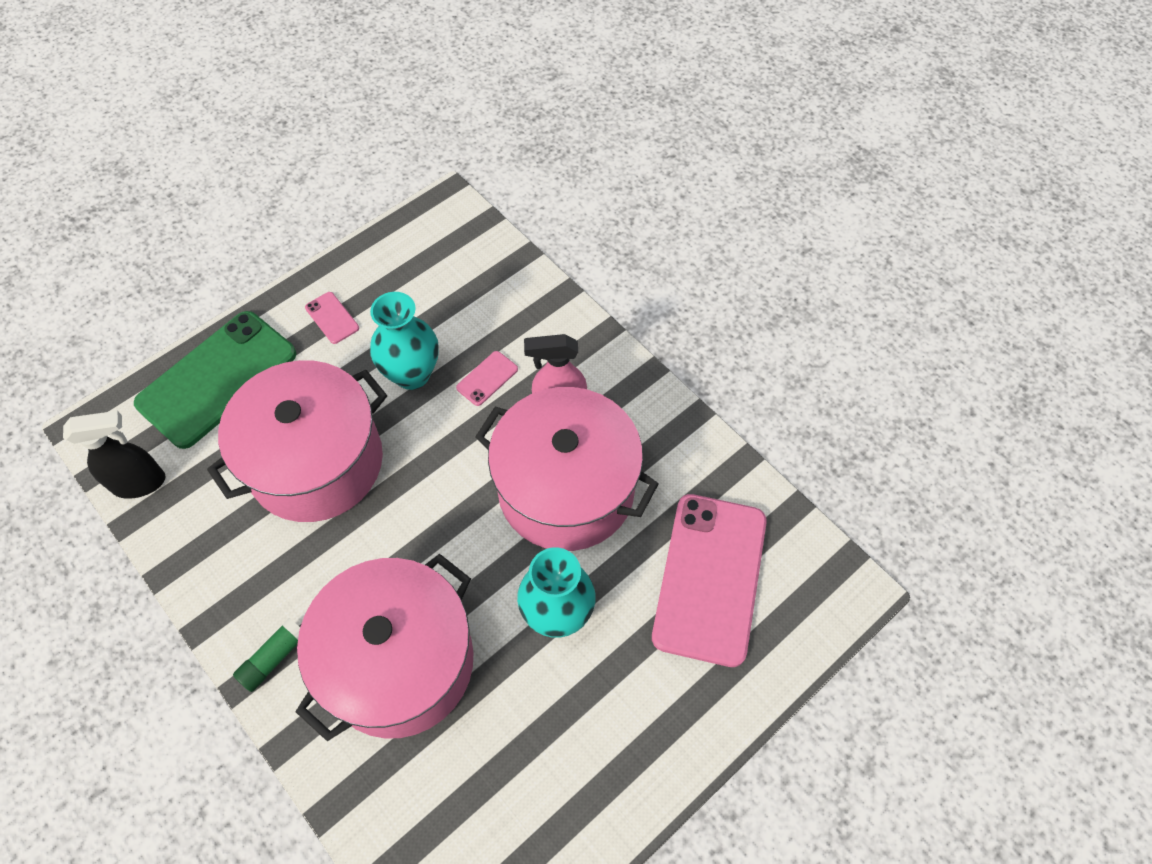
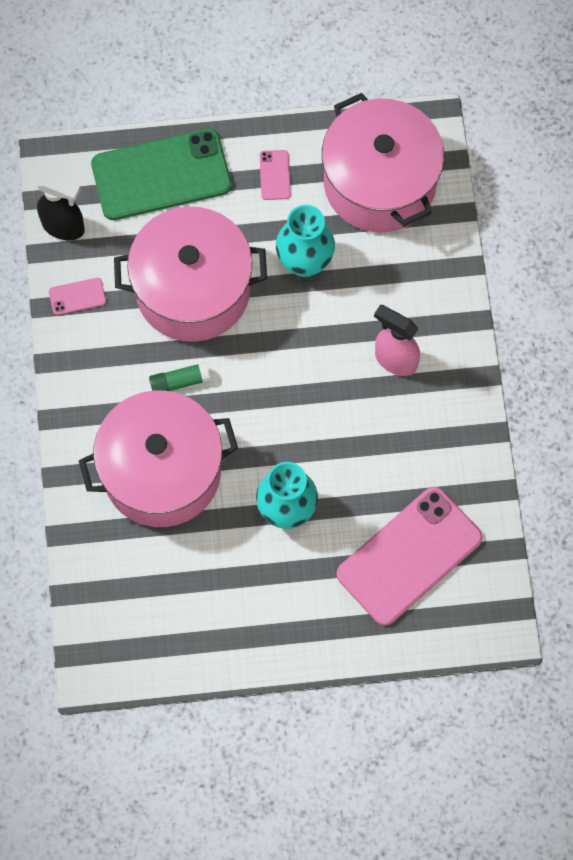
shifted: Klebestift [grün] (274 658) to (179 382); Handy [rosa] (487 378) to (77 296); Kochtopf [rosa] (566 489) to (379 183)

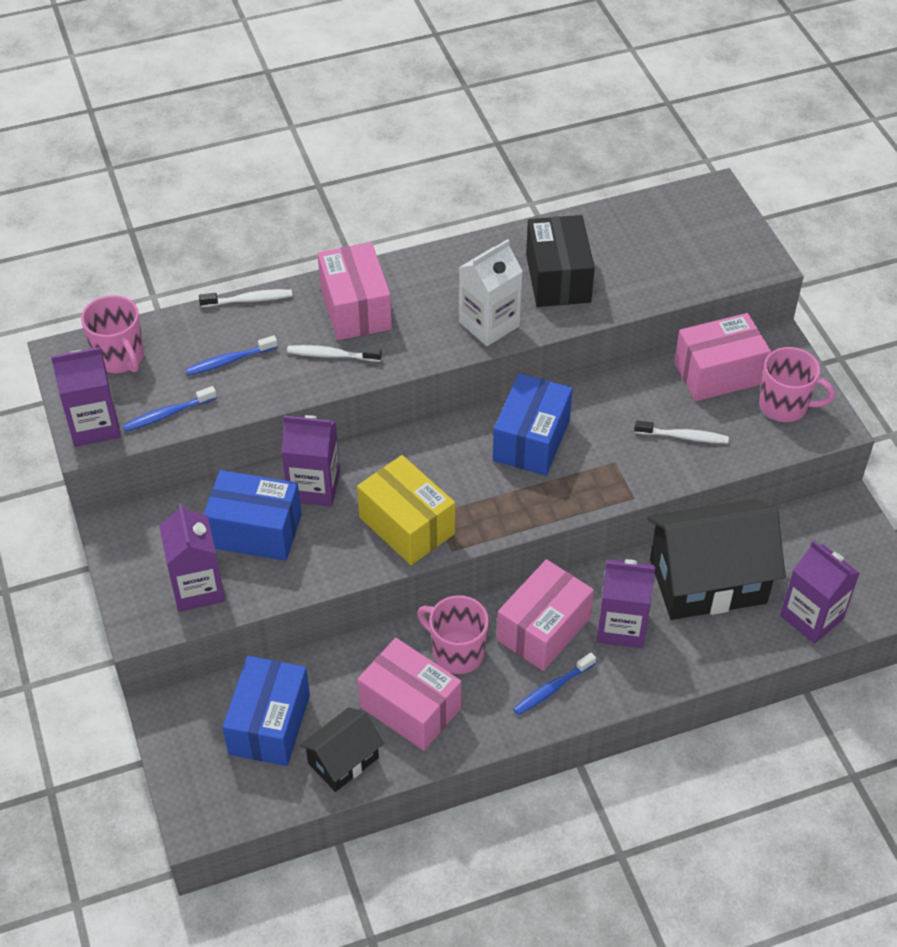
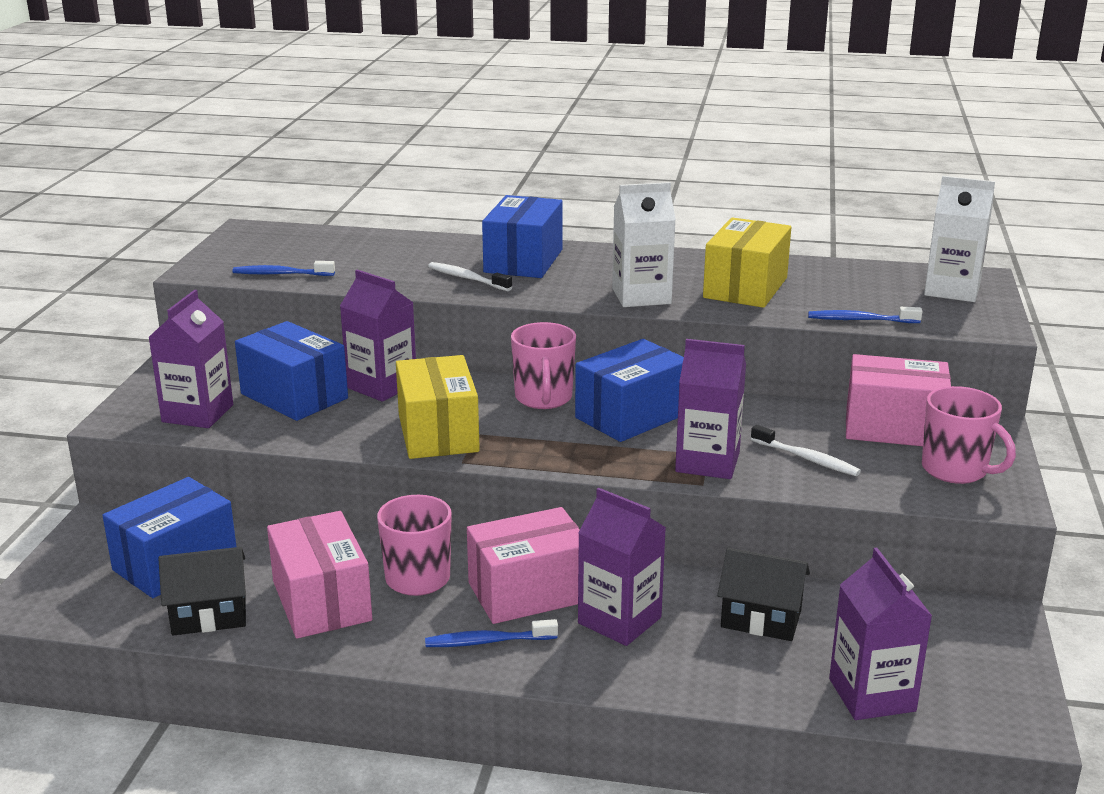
gone: Zahnbürste [weiß] (249 300)
new: Getränkekarton [weiß] (952 290)
shifted: Getränkekarton [lila] (94 425) to (707 462); Tasse [rosa] (120 357) to (543 398); Zahnbürste [blau] (229 361) to (860 320)
repainted: Schachtel [rosa] (355 308) to Schachtel [blau] (523 261); Schachtel [schwarz] (558 278) to Schachtel [gelb] (745 288)
scaled: Haus [schwarz] (707 581) = (761 619) x0.53

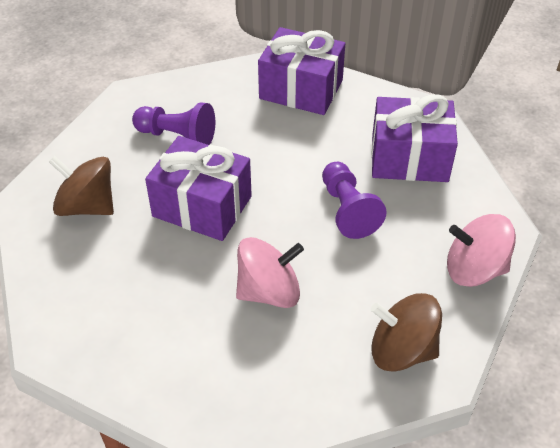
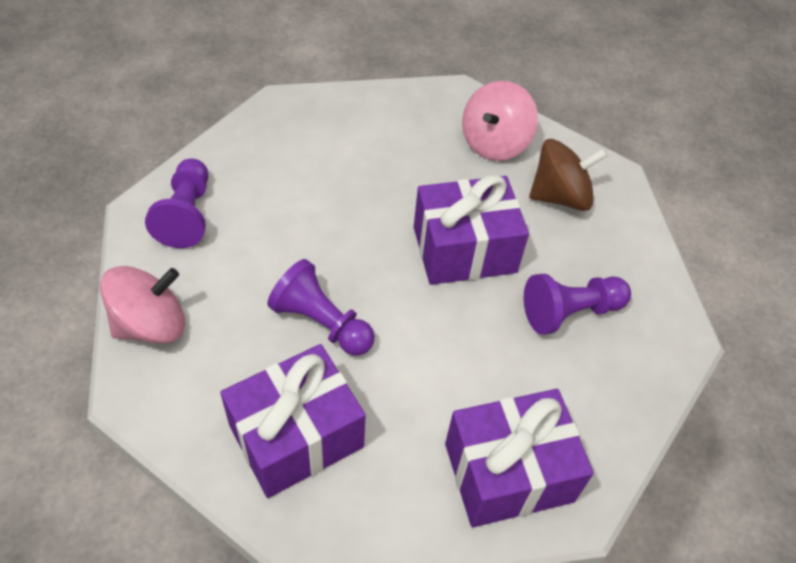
shifted: Kreisel [rosa] (269 291) to (494 143)
swapped: Kreisel [braun] (402 350) to Bauer [lila] (187 215)

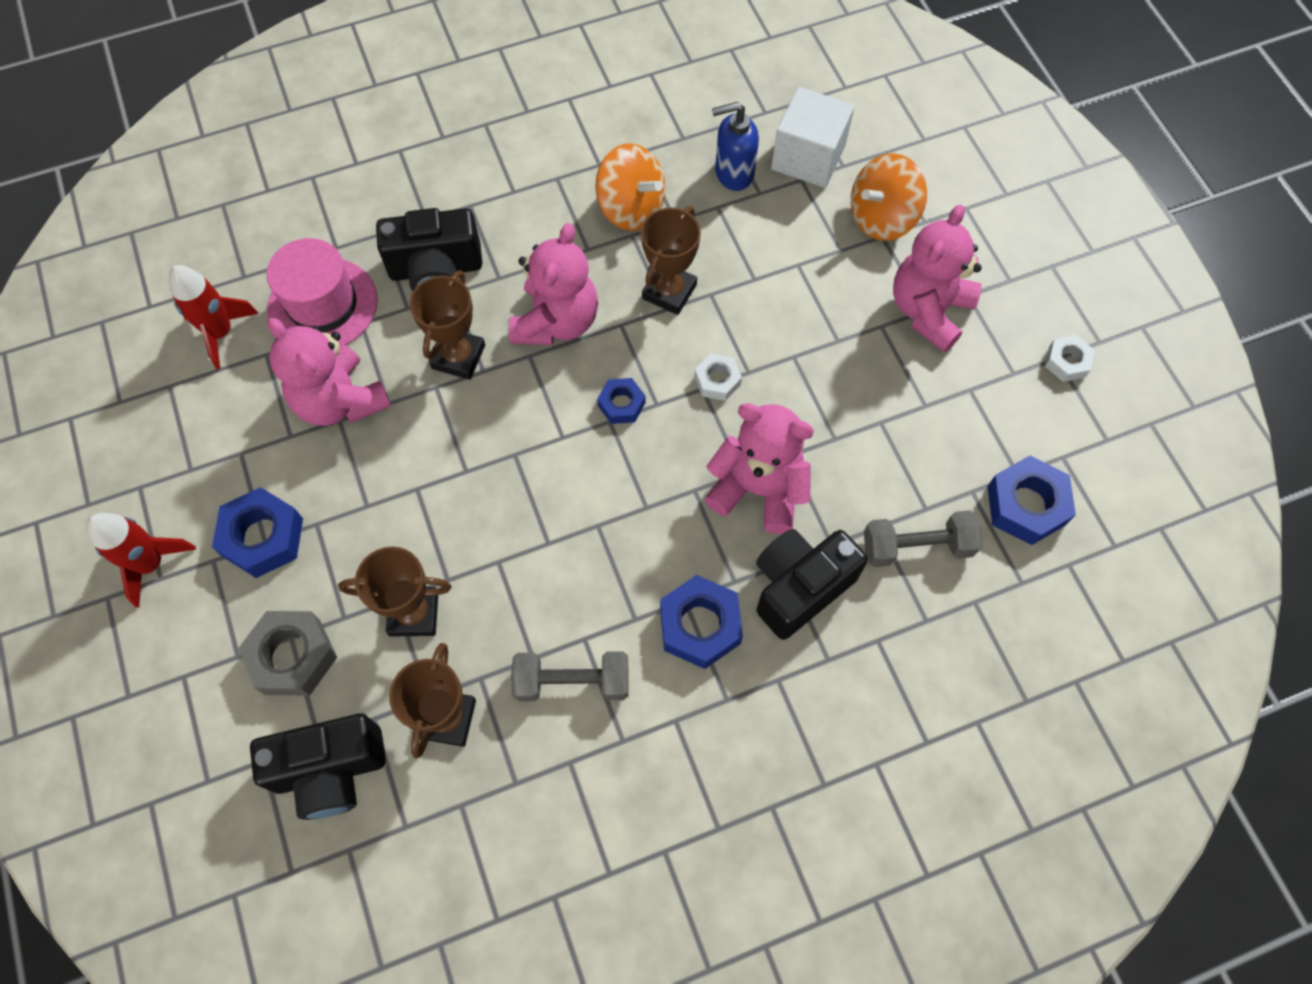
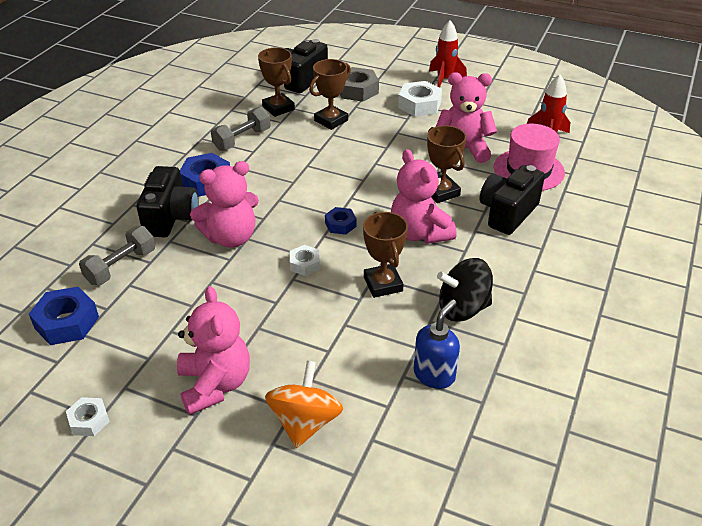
gone: Kubus [weiß] (808 157)
repainted: Sechskantmutter [blau] (263 537) to Sechskantmutter [weiß] (419 105); Kreisel [orange] (631 208) to Kreisel [schwarz] (463 308)

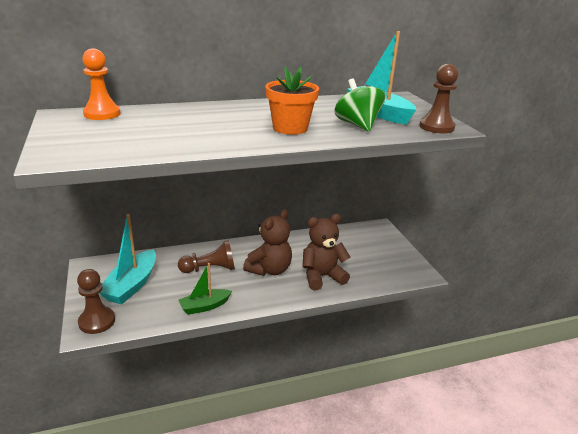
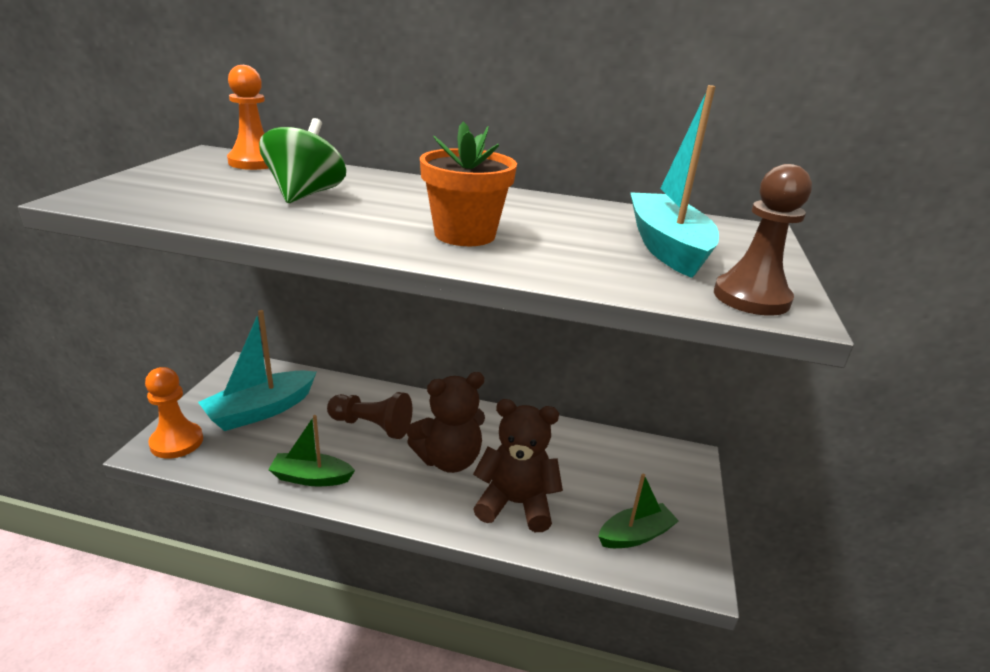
new: Boot [grün] (635 535)
shifted: Kreisel [grün] (357 125) to (305 194)
repainted: Bauer [braun] (97 321) to Bauer [orange] (177 442)

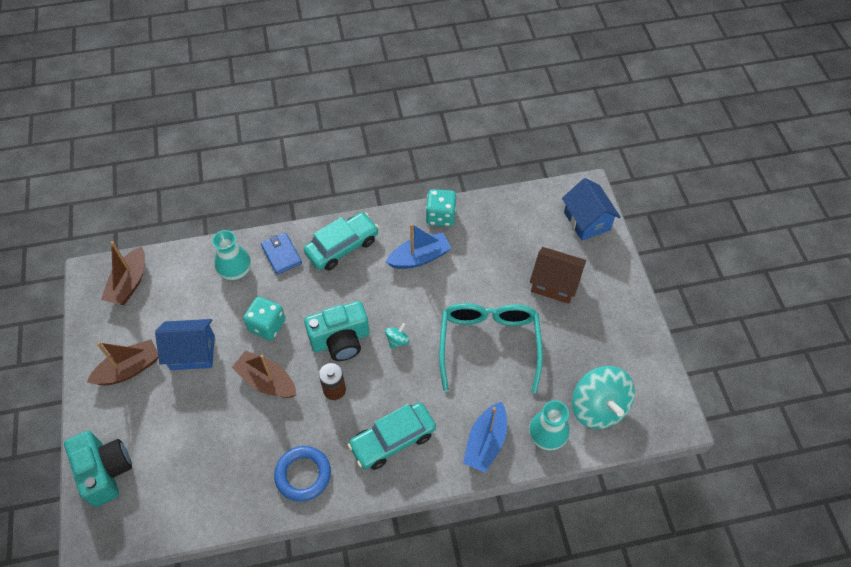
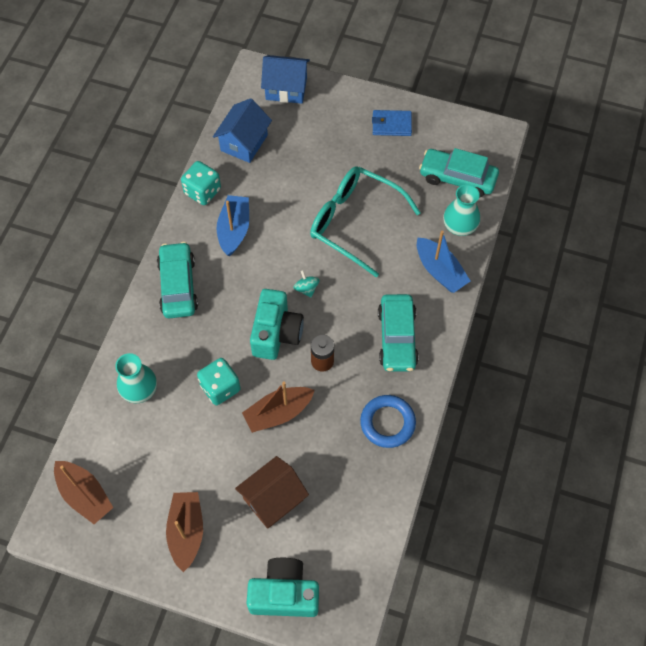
shifted: Haus [blau] (192 352) to (244 143); Geldbörse [blau] (281 255) to (391 125); Haus [braun] (554 284) to (273 499)
swapped: Kreisel [türkis] (598 407) to Auto [türkis] (457 178)

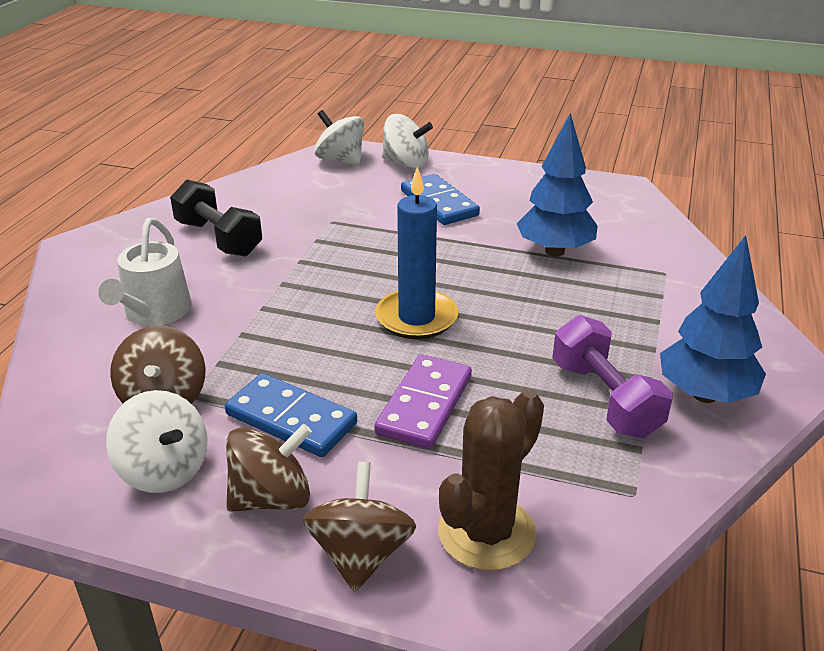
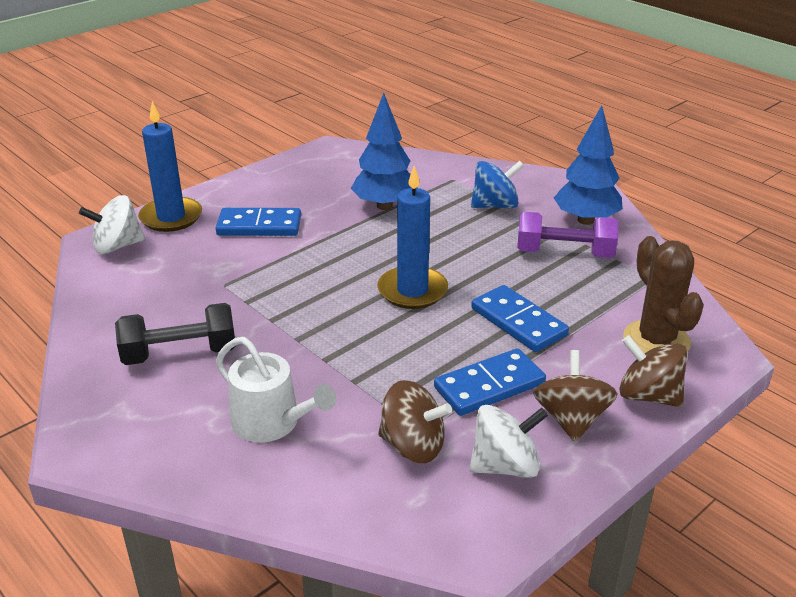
new: Kreisel [blau] (495 205)
swapped: Kreisel [weiß] (406 163) to Kerze [blau] (171 217)
repainted: Dominostein [lila] (425 405) to Dominostein [blau] (518 322)

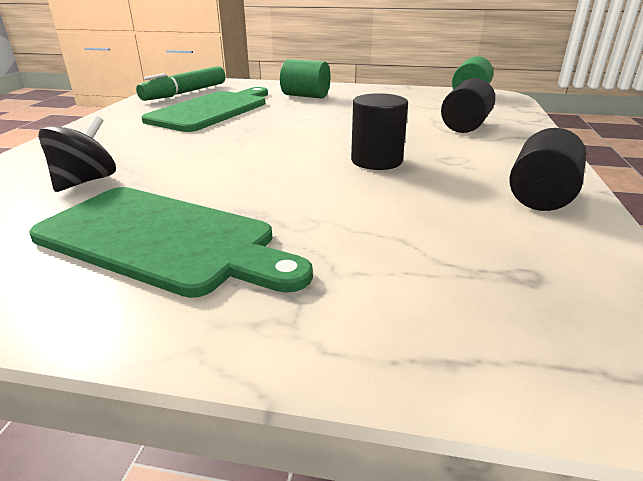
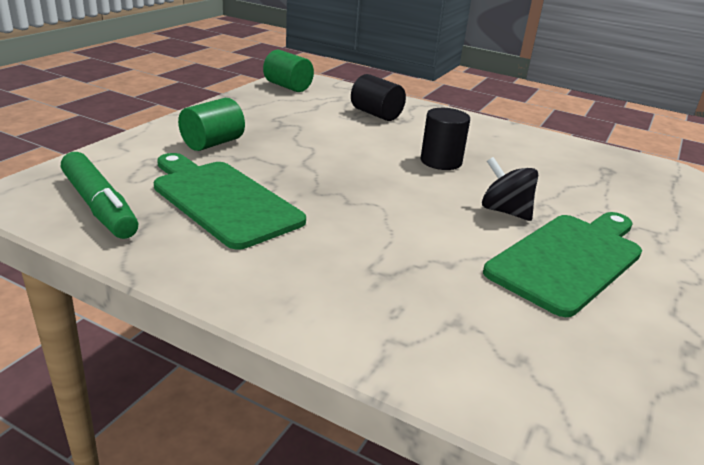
gone: Vollzylinder [schwarz] (541 196)
shifted: Kreisel [schwarz] (85 181) to (505 211)

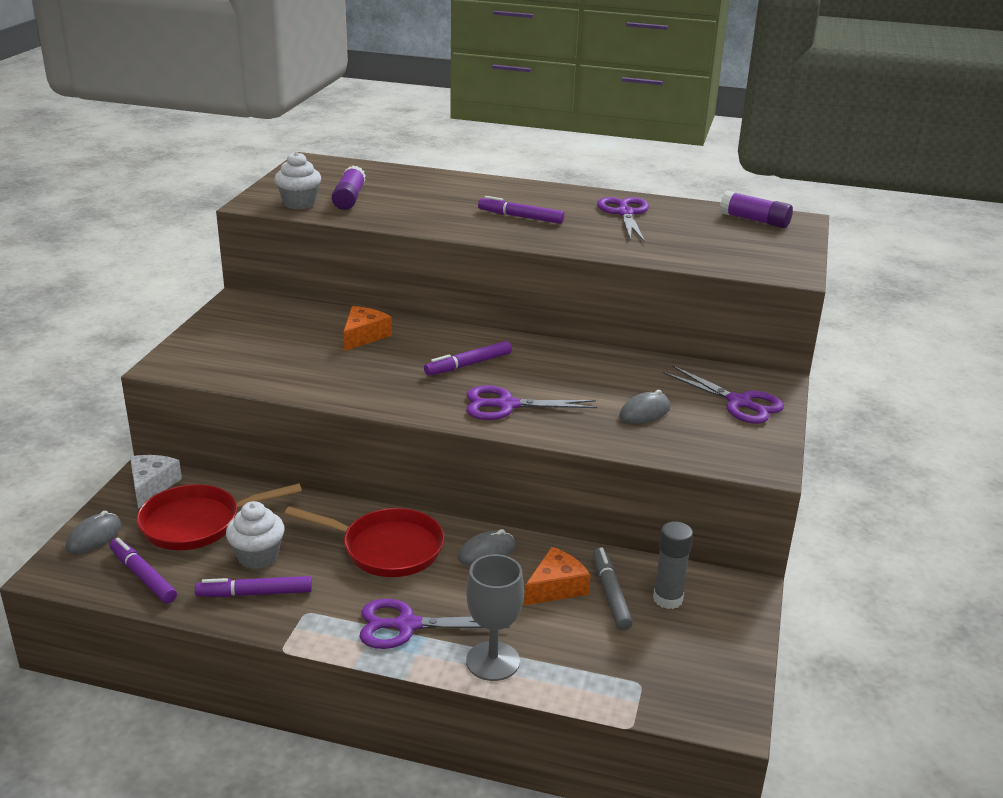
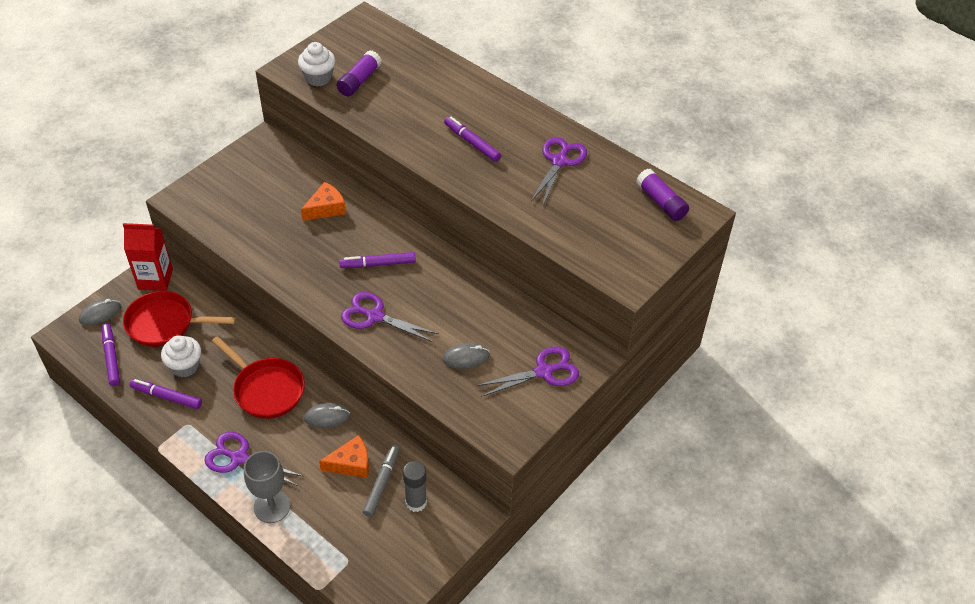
swapped: Käse [weiß] (152 485) to Getränkekarton [rot] (155 279)
rotated: Schere [lila] (739 403) = (544 371) 90 degrees counterclockwise

